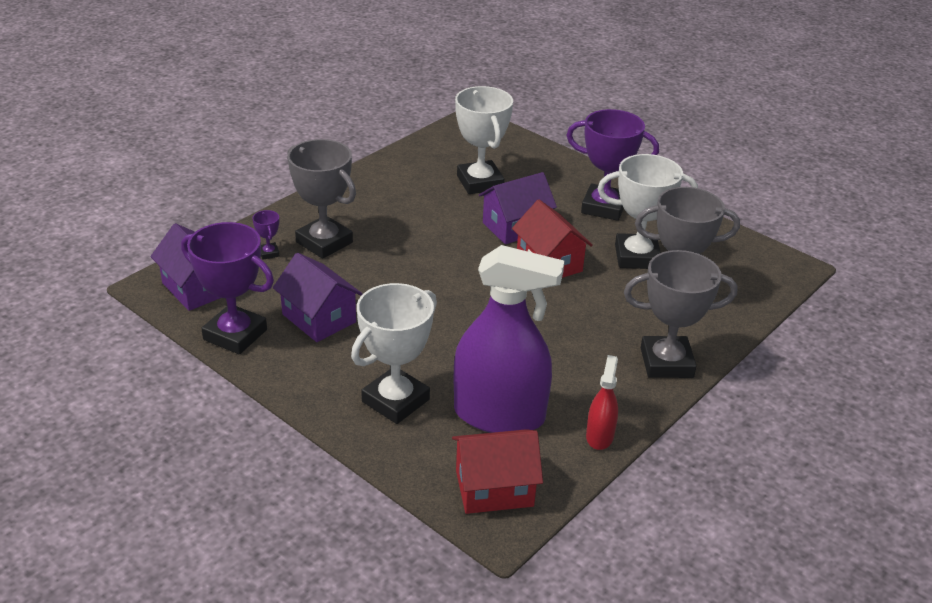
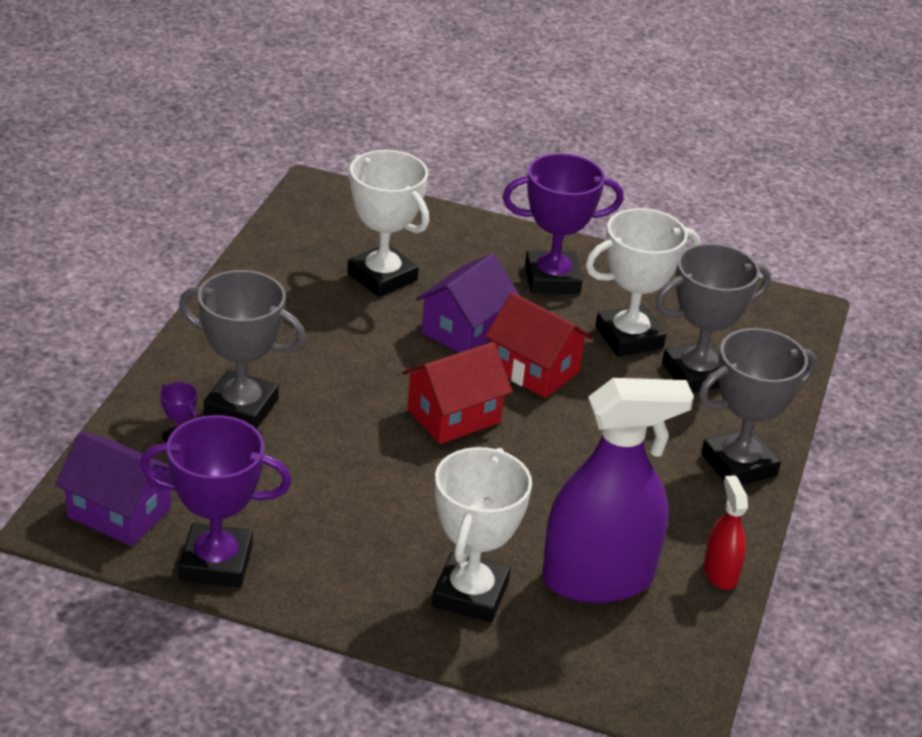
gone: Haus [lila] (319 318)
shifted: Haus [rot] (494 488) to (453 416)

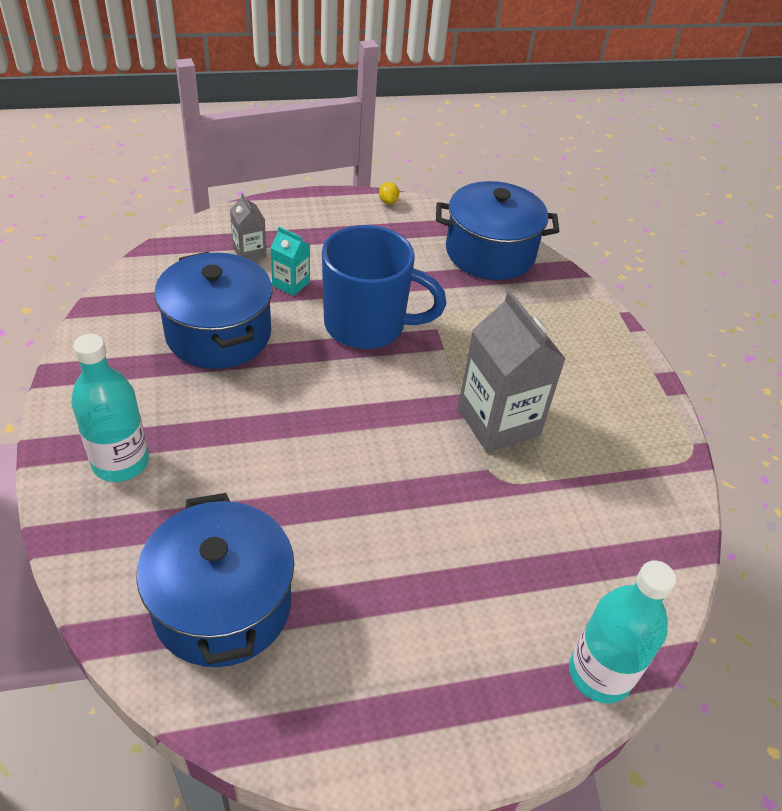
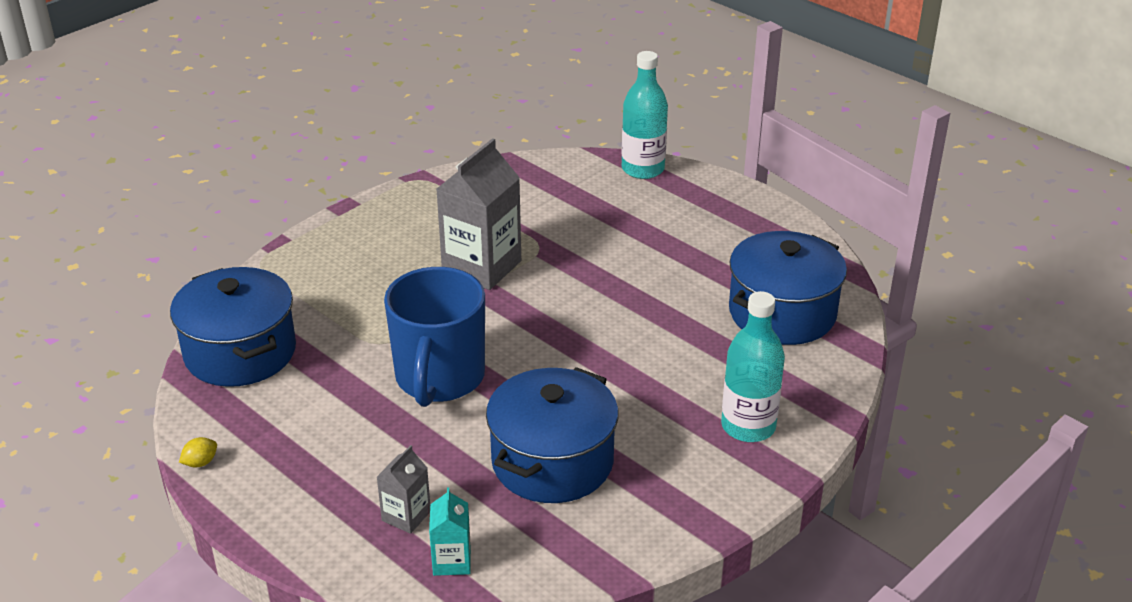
shifted: Getränkekarton [türkis] (291 284) to (452 561)
rotated: Tasse [blau] (367 325) = (439 378) 150 degrees counterclockwise

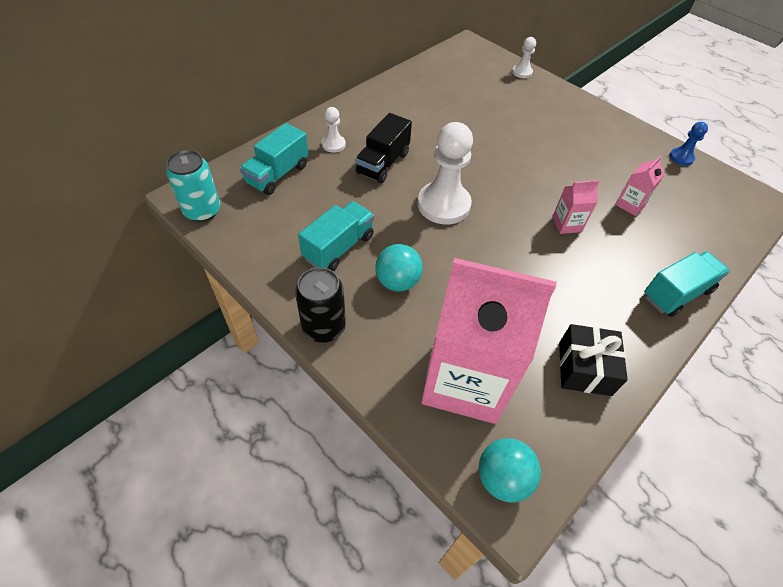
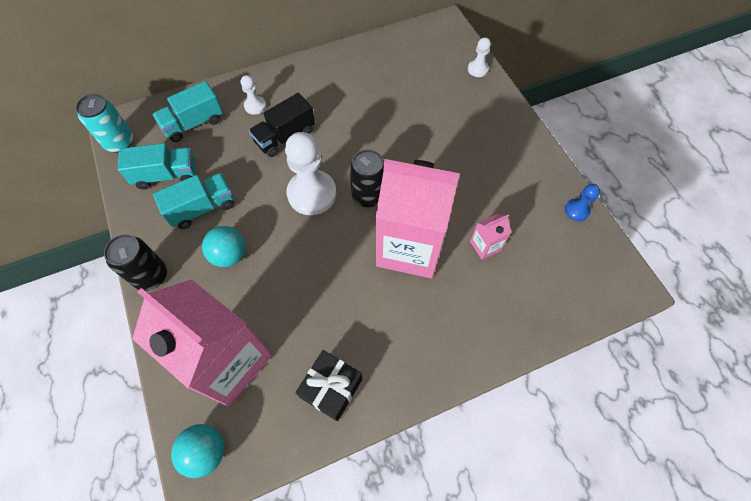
new: Dose [schwarz] (368 196)
shifted: Lastwagen [türkis] (676 293) to (166 175)
scaled: Getränkekarton [rosa] (566 224) = (409 247) x2.49

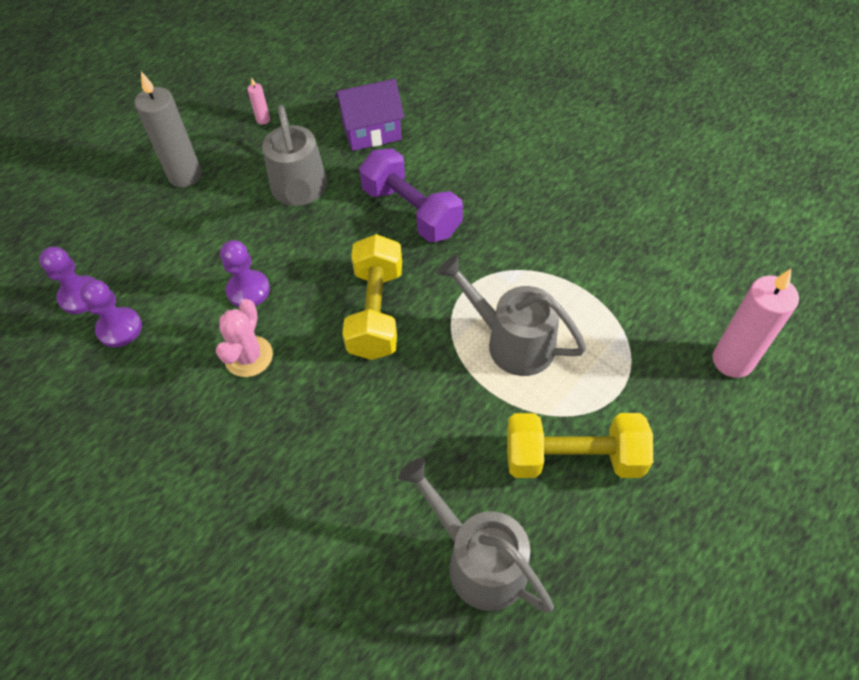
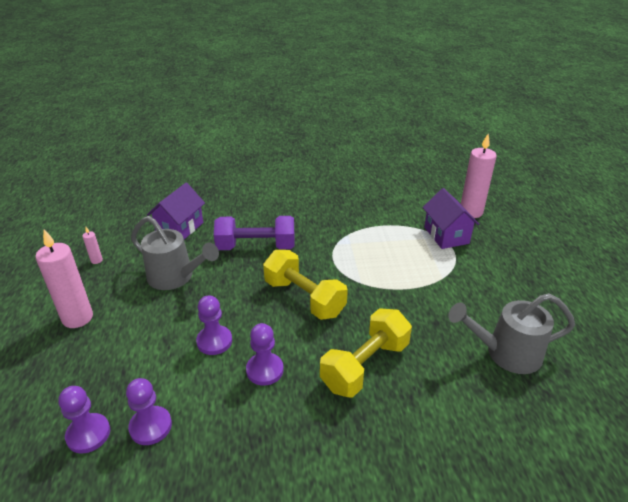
gone: Gießkanne [grau] (511 341)
new: Haus [lila] (446 235)
shifted: Hantel [gelb] (573 458) to (365 366)
swapped: Kaktus [rosa] (249 356) to Bauer [lila] (265 370)
repainted: Kerze [grau] (185 175) to Kerze [rosa] (77 318)

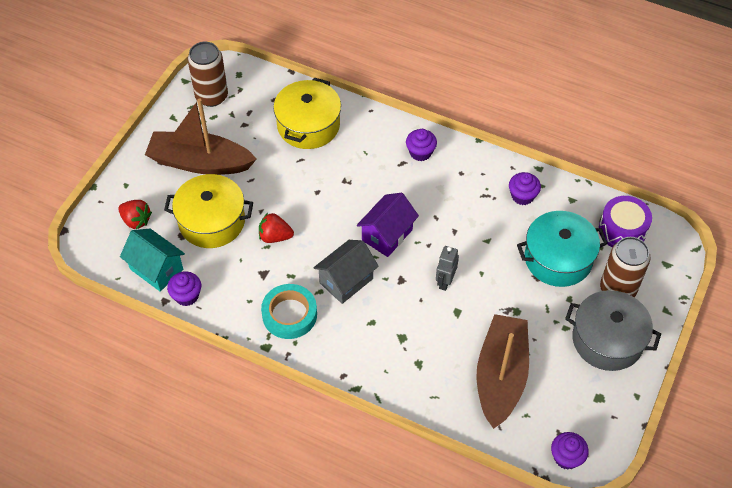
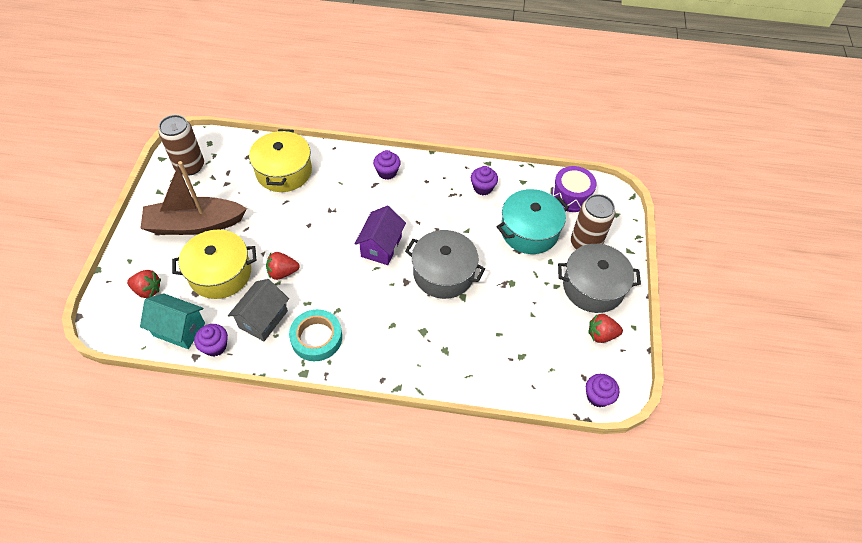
gone: Boot [braun] (500 376)
new: Erdbeere [rot] (601 335)
shifted: Haus [grau] (346 281) to (263 319)
swapped: Roboter [grau] (445 281) to Kochtopf [grau] (443 273)

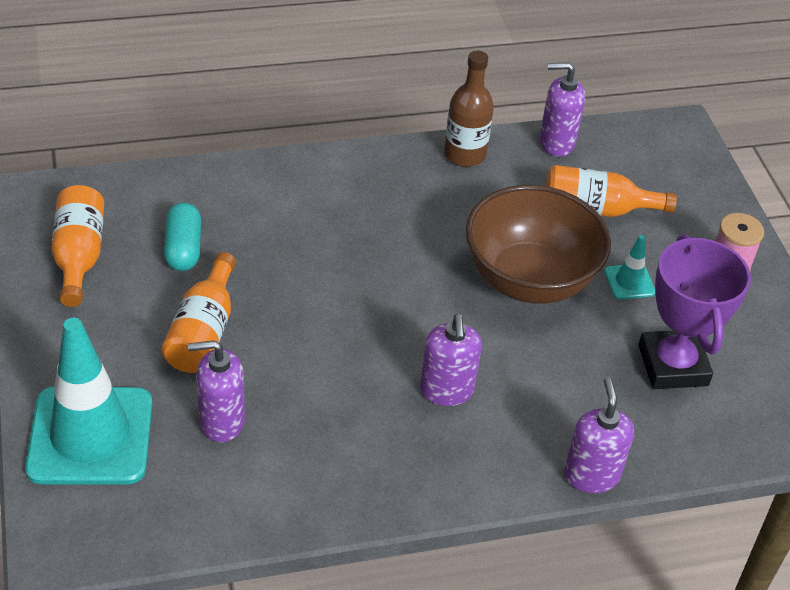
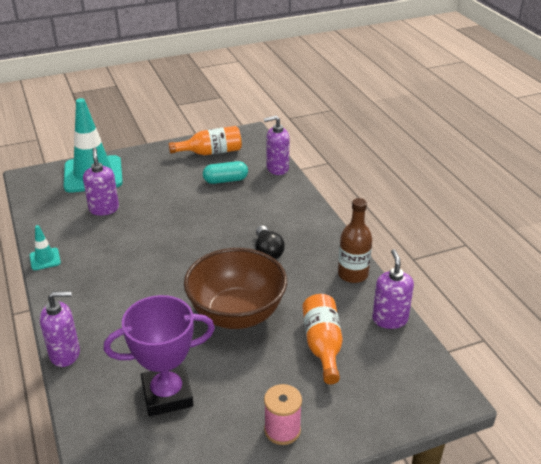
gone: Flasche [orange] (203 331)
new: Glühbirne [schwarz] (268 251)
shifted: Seifenspender [lila] (446 391) to (277 168); Leitkegel [türkis] (629 282) to (45 259)

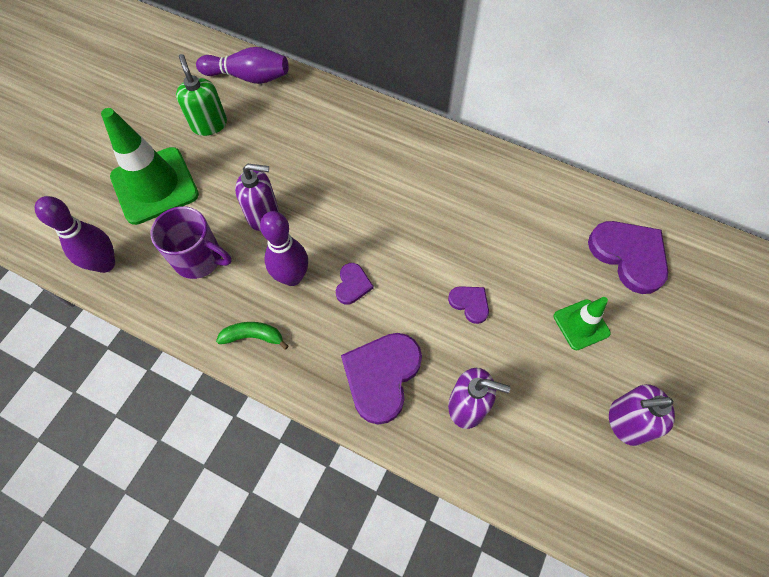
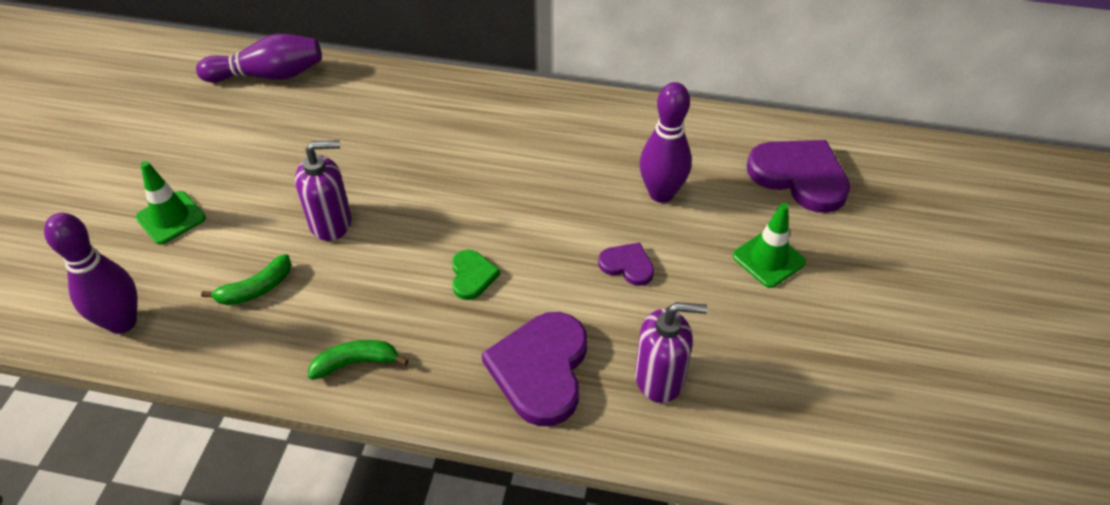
gone: Seifenspender [grün] (209 124); Seifenspender [lila] (626 422)
shifted: Bowlingkegel [lila] (292 277) to (661 194)
swapped: Tasse [lila] (199 258) to Banane [grün] (256 289)
repainted: Herz [lila] (352 285) to Herz [grün] (472 276)
scaled: Leitkegel [grün] (155 185) = (171 218) x0.54

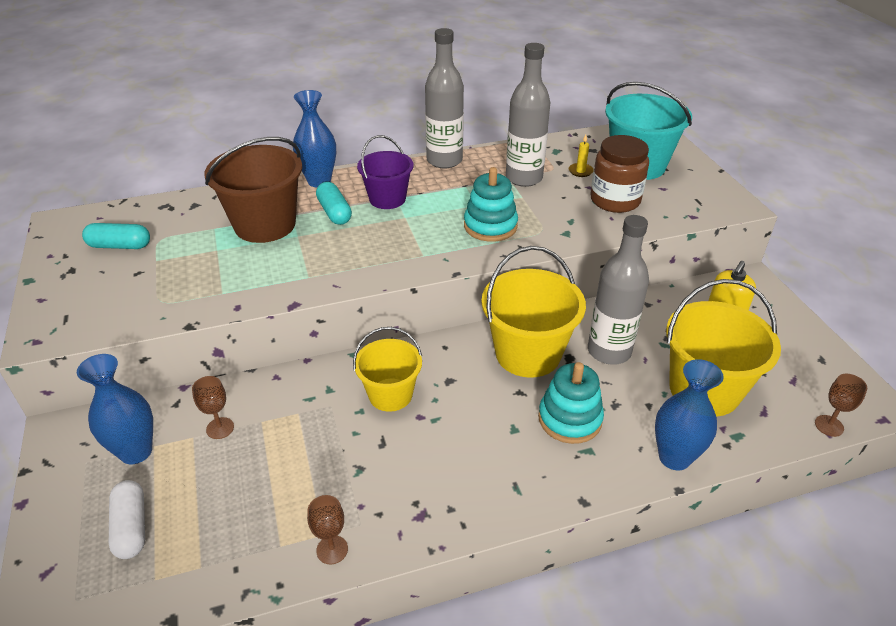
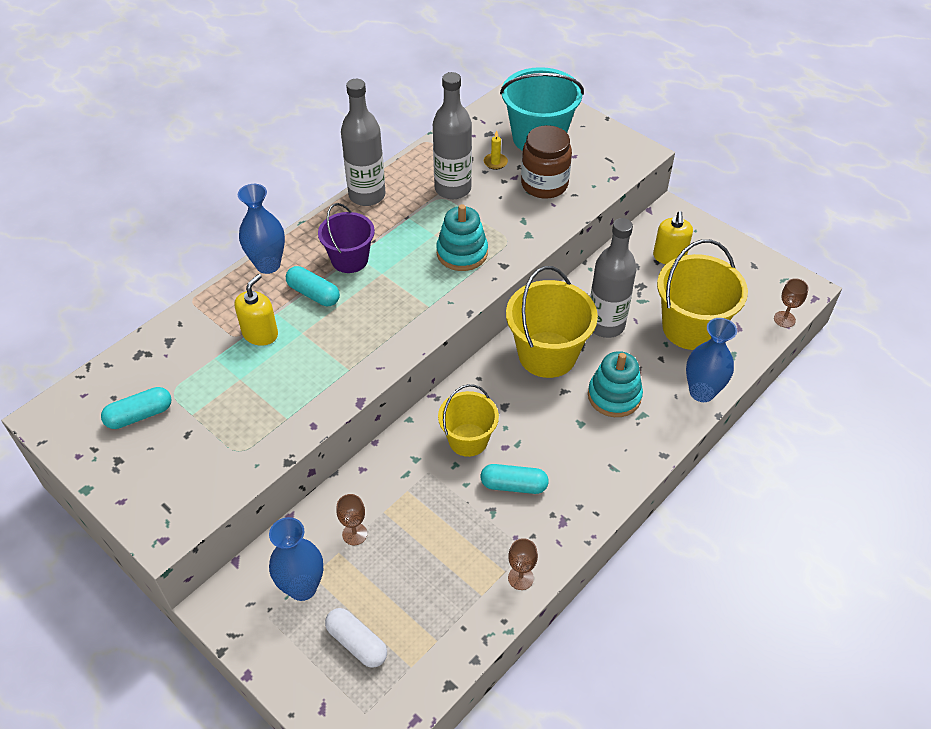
new: Kapsel [türkis] (513 485)
swapped: Eimer [braun] (265 225) to Seifenspender [gelb] (260 334)

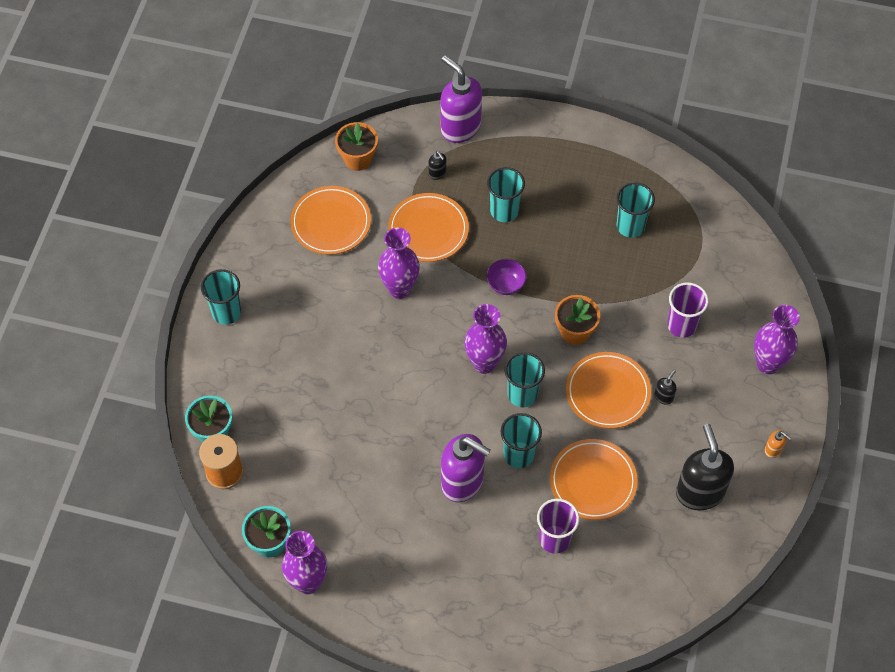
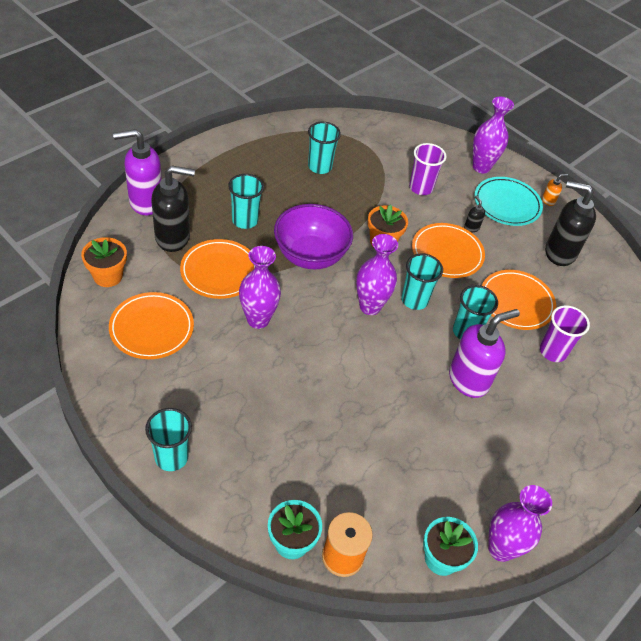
new: Teller [türkis] (507 204)
scaled: Seifenspender [schwarz] (437 173) = (173 237) x2.39; Schüssel [lila] (506 285) = (310 255) x2.10

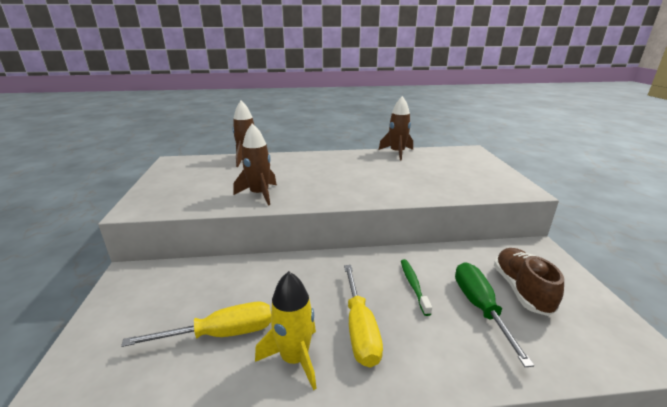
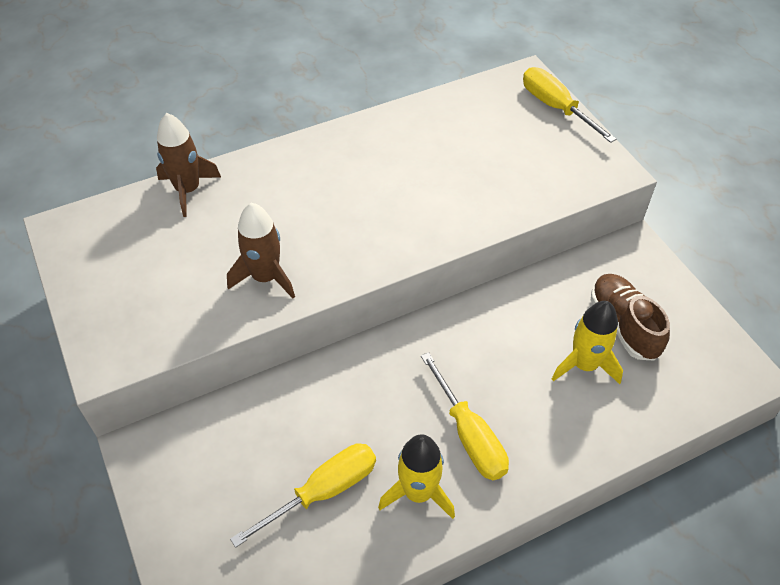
gone: Rakete [braun] (397 153); Zahnbürste [grün] (413 285)
new: Schraubenzieher [gelb] (555 107)
swapped: Schraubenzieher [grün] (479 307) to Rakete [gelb] (584 365)

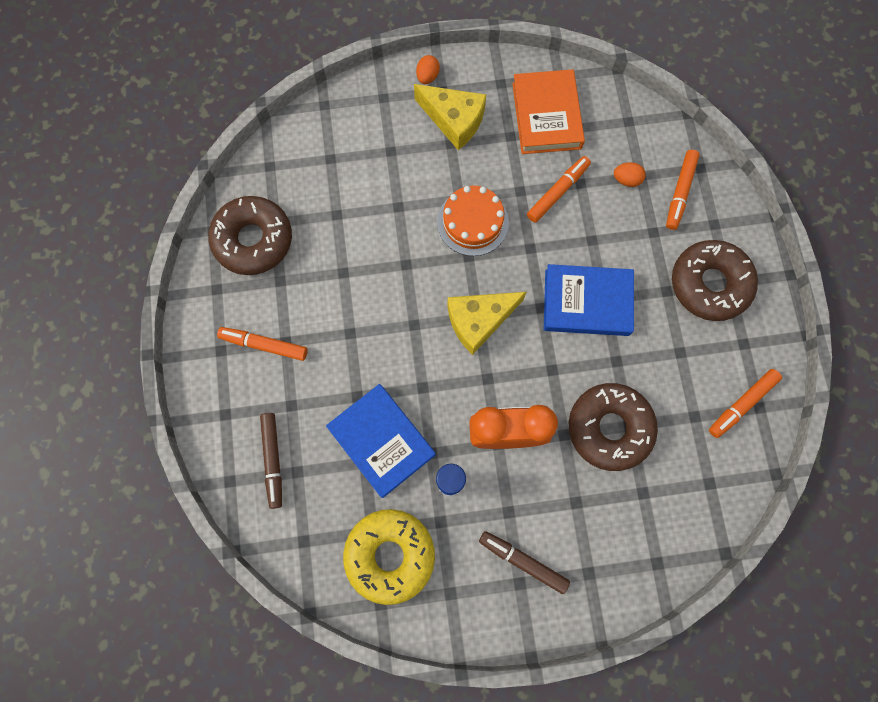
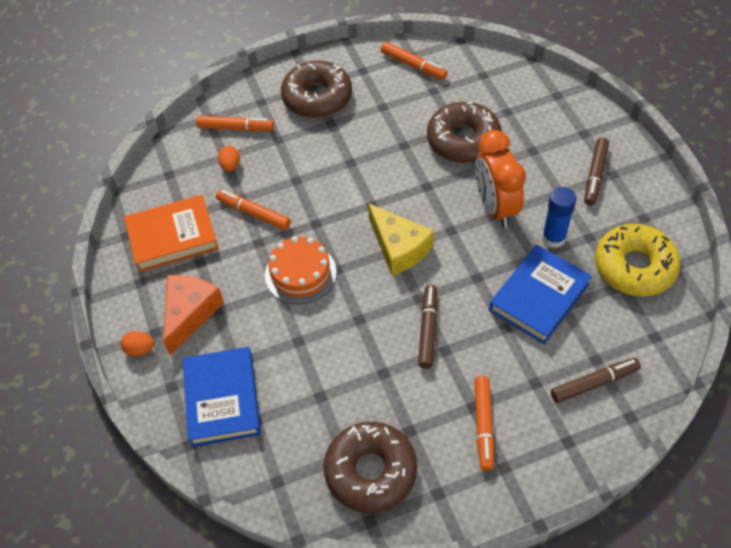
new: Filzstift [braun] (428 329)
shifted: Buch [blau] (586 302) to (222 399)
repainted: Käse [gelb] (454 120) to Käse [orange] (190 313)

